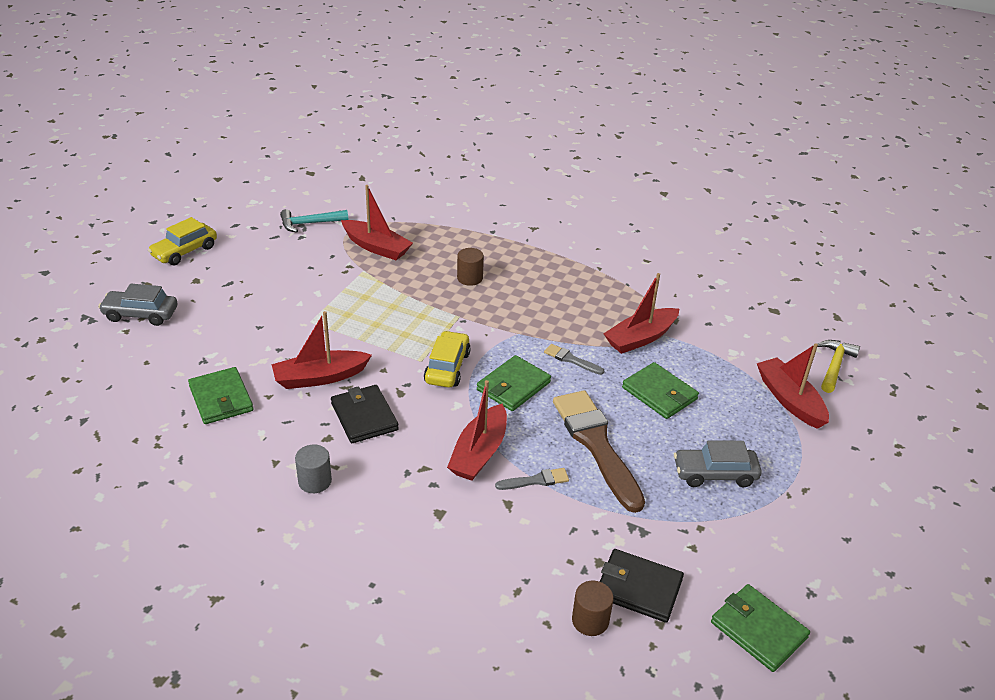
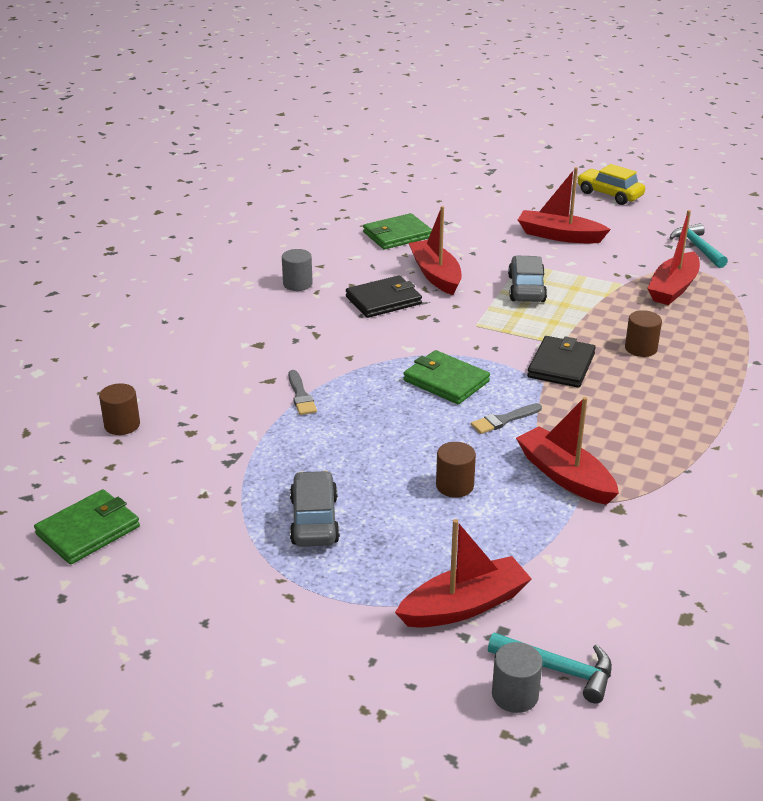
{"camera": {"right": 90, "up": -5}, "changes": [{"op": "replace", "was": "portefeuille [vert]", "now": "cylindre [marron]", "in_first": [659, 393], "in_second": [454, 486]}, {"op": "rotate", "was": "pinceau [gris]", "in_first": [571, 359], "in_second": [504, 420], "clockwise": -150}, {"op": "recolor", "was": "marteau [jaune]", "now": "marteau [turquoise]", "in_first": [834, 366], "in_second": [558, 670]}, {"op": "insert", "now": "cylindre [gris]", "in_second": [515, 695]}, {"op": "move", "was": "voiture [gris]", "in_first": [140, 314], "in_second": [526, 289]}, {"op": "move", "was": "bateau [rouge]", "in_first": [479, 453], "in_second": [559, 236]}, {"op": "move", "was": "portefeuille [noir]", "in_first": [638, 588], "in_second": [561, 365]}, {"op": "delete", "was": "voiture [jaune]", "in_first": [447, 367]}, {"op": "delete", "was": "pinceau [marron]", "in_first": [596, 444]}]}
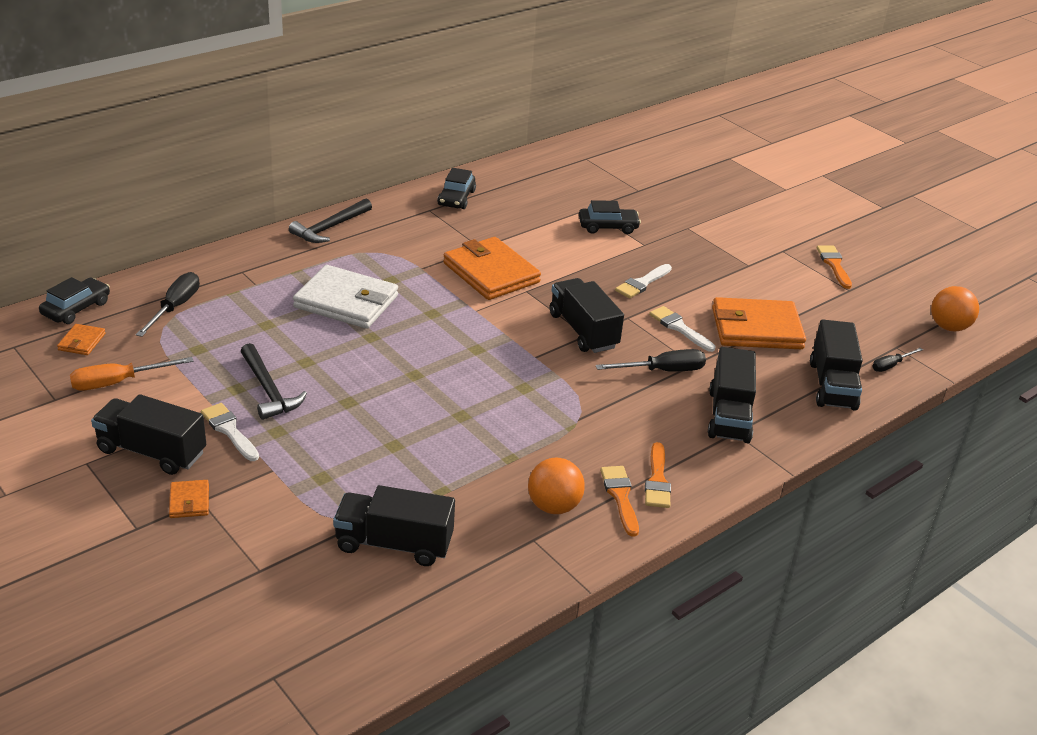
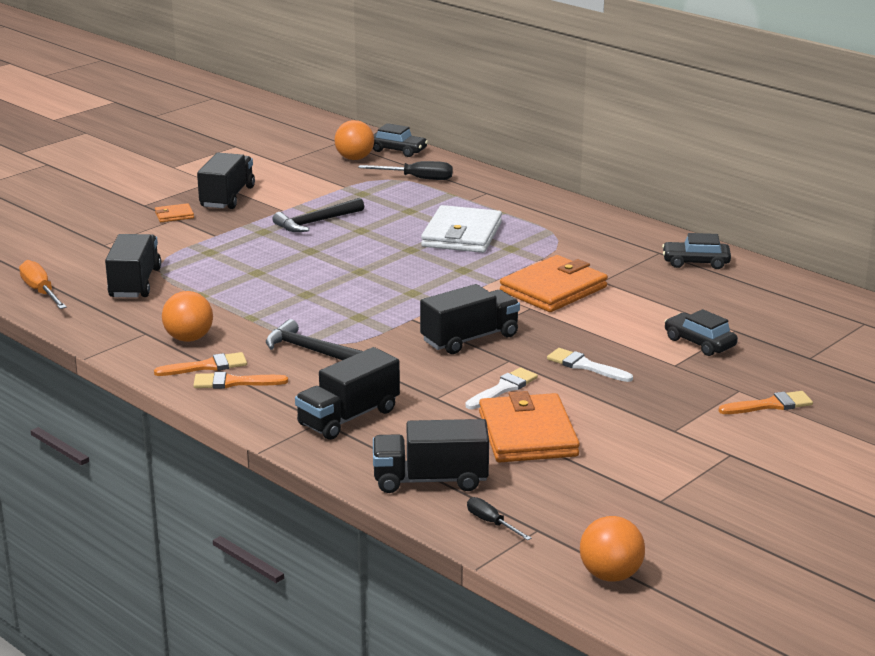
{"camera": {"right": 85, "up": -10}, "changes": [{"op": "move", "was": "tournevis [orange]", "in_first": [118, 382], "in_second": [41, 291]}, {"op": "move", "was": "marteau [noir]", "in_first": [330, 228], "in_second": [310, 350]}, {"op": "rotate", "was": "camion [noir]", "in_first": [729, 416], "in_second": [348, 417], "clockwise": -45}, {"op": "replace", "was": "portefeuille [orange]", "now": "balle [orange]", "in_first": [82, 342], "in_second": [354, 158]}, {"op": "rotate", "was": "voiture [noir]", "in_first": [608, 227], "in_second": [699, 343], "clockwise": 150}, {"op": "move", "was": "pinceau [orange]", "in_first": [834, 265], "in_second": [770, 405]}, {"op": "delete", "was": "pinceau [blanc]", "in_first": [229, 430]}, {"op": "delete", "was": "tournevis [noir]", "in_first": [663, 371]}]}
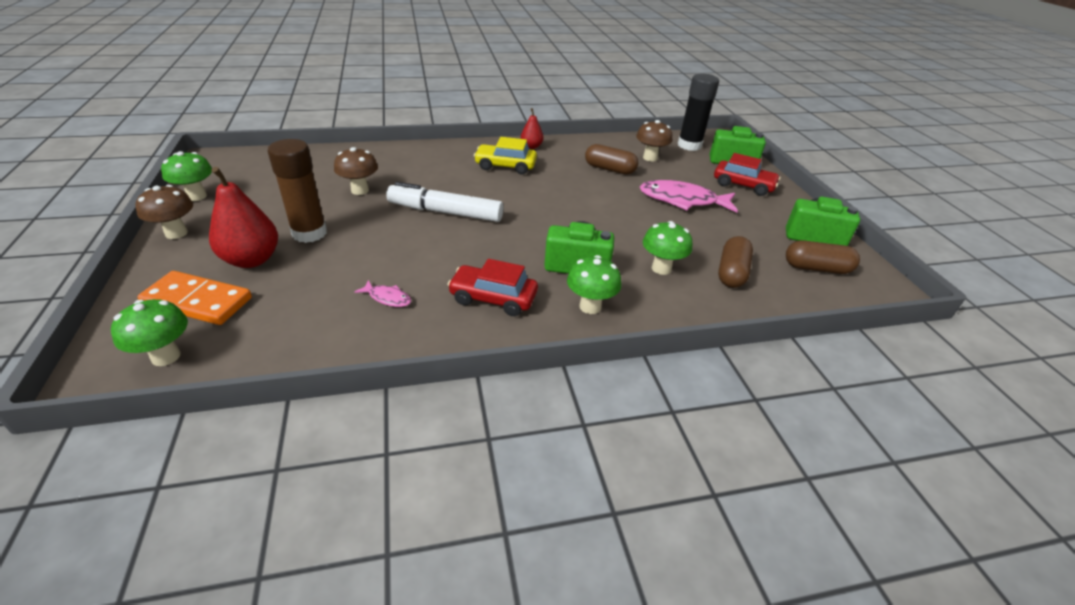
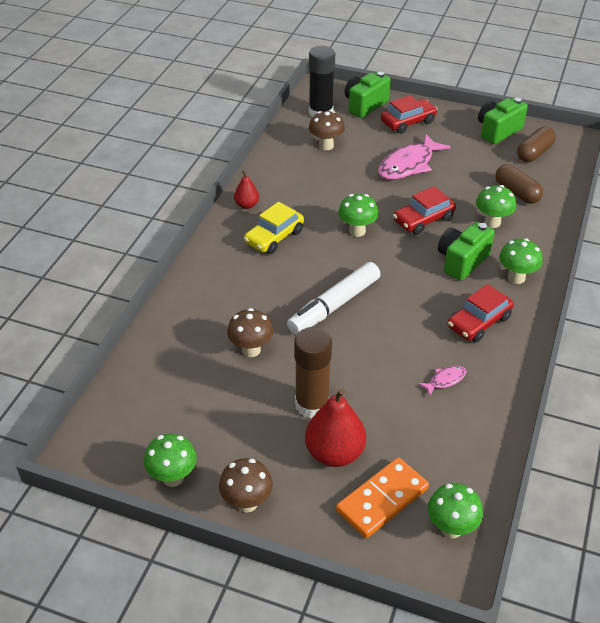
{"camera": {"right": -55, "up": 5}, "changes": [{"op": "insert", "now": "champignon [vert]", "in_second": [357, 231]}, {"op": "insert", "now": "voiture [rouge]", "in_second": [423, 220]}, {"op": "delete", "was": "gélule [marron]", "in_first": [609, 169]}]}
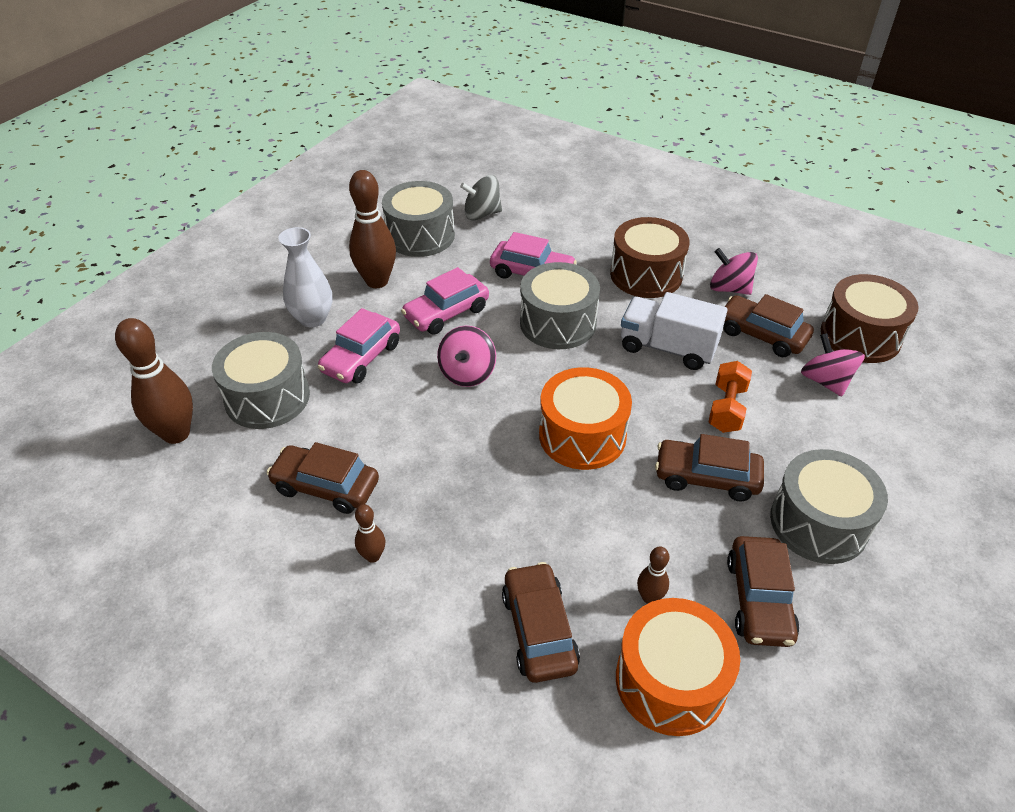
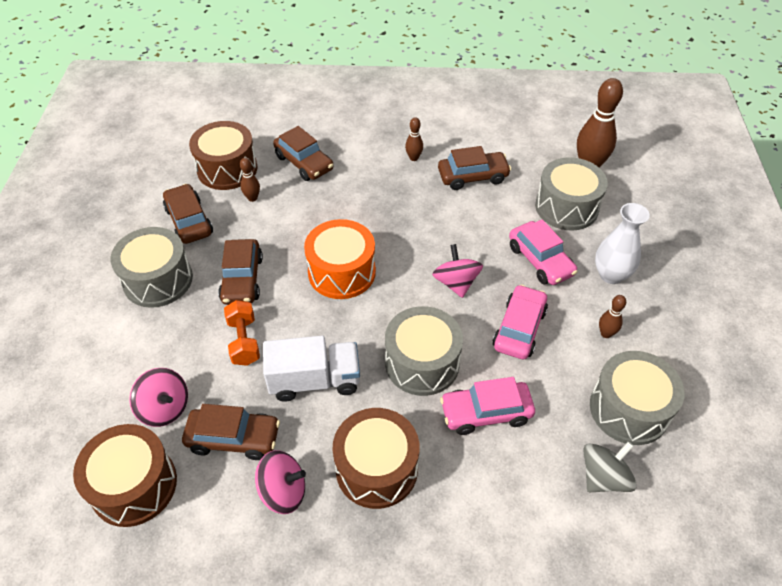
{"camera": {"right": 150, "up": 5}, "changes": [{"op": "recolor", "was": "tambour [orange]", "now": "tambour [marron]", "in_first": [670, 681], "in_second": [227, 169]}, {"op": "rotate", "was": "voiture [marron]", "in_first": [706, 477], "in_second": [242, 279], "clockwise": 105}, {"op": "rotate", "was": "voiture [rose]", "in_first": [361, 358], "in_second": [540, 260], "clockwise": 150}, {"op": "resize", "was": "quille [marron]", "in_first": [377, 281], "in_second": [606, 333], "ratio": 0.49}]}
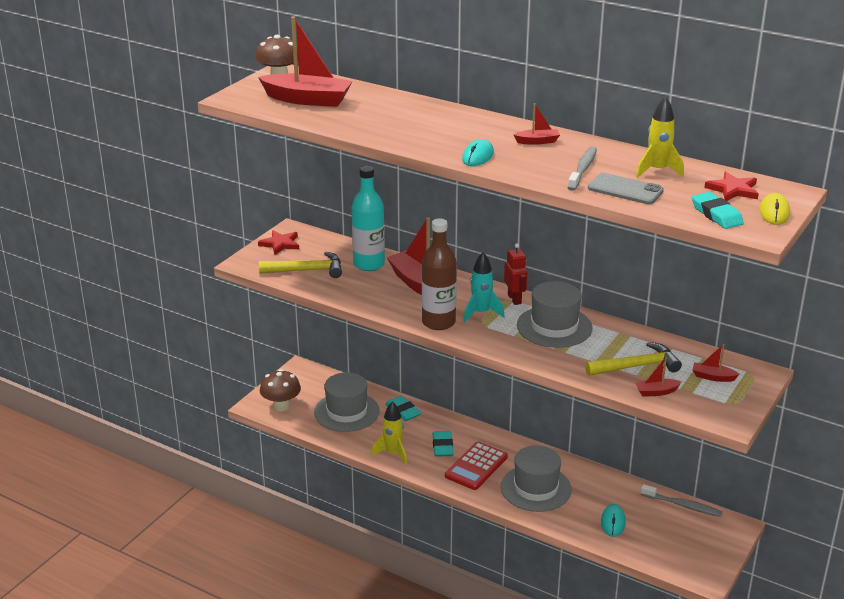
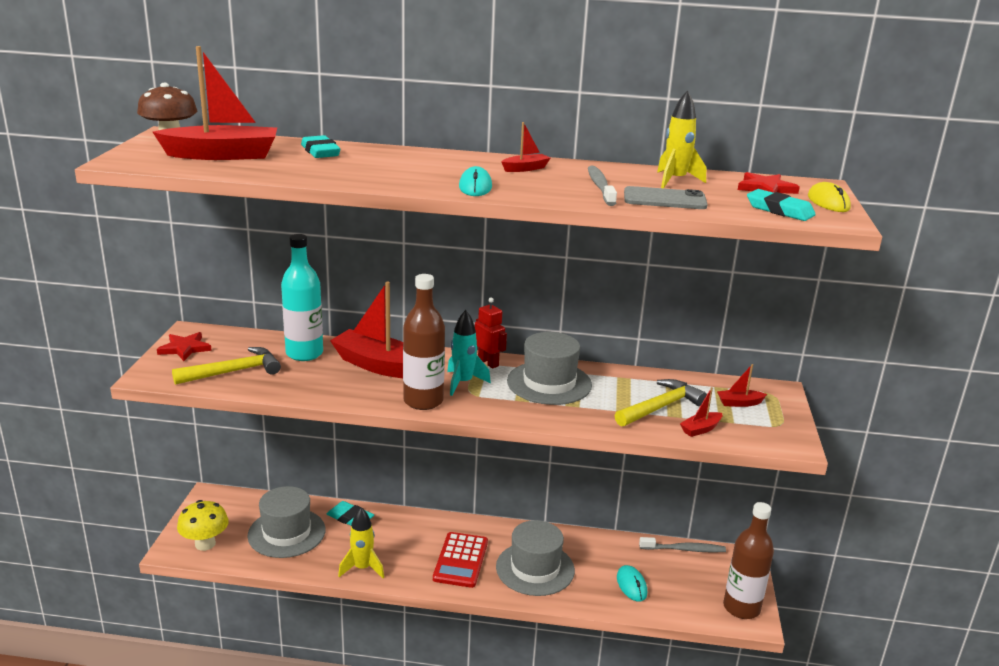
{"camera": {"right": -25, "up": -5}, "changes": [{"op": "recolor", "was": "champignon [marron]", "now": "champignon [jaune]", "in_first": [281, 406], "in_second": [205, 544]}, {"op": "move", "was": "gomme [turquoise]", "in_first": [442, 446], "in_second": [320, 152]}, {"op": "insert", "now": "bouteille [marron]", "in_second": [741, 608]}]}
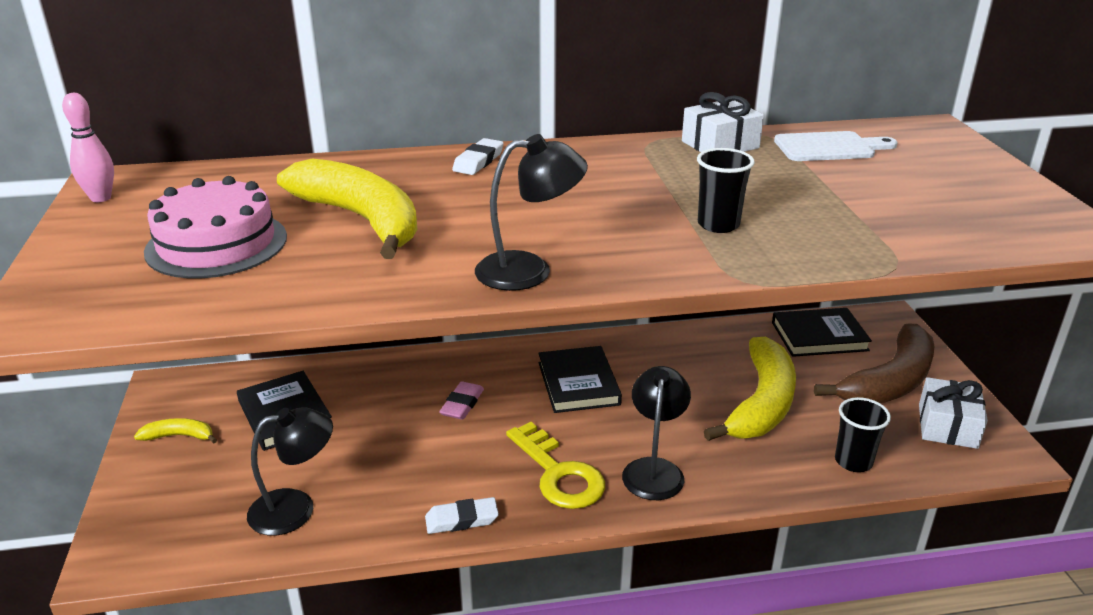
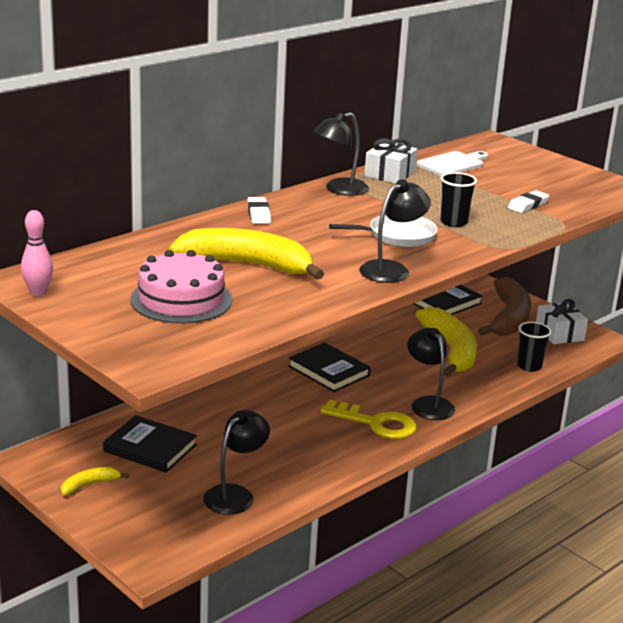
{"camera": {"right": -35, "up": -5}, "changes": [{"op": "insert", "now": "lampe [noir]", "in_second": [339, 190]}, {"op": "insert", "now": "poêle [blanc]", "in_second": [398, 236]}, {"op": "move", "was": "gomme [blanc]", "in_first": [462, 520], "in_second": [528, 205]}, {"op": "delete", "was": "gomme [rose]", "in_first": [462, 404]}]}
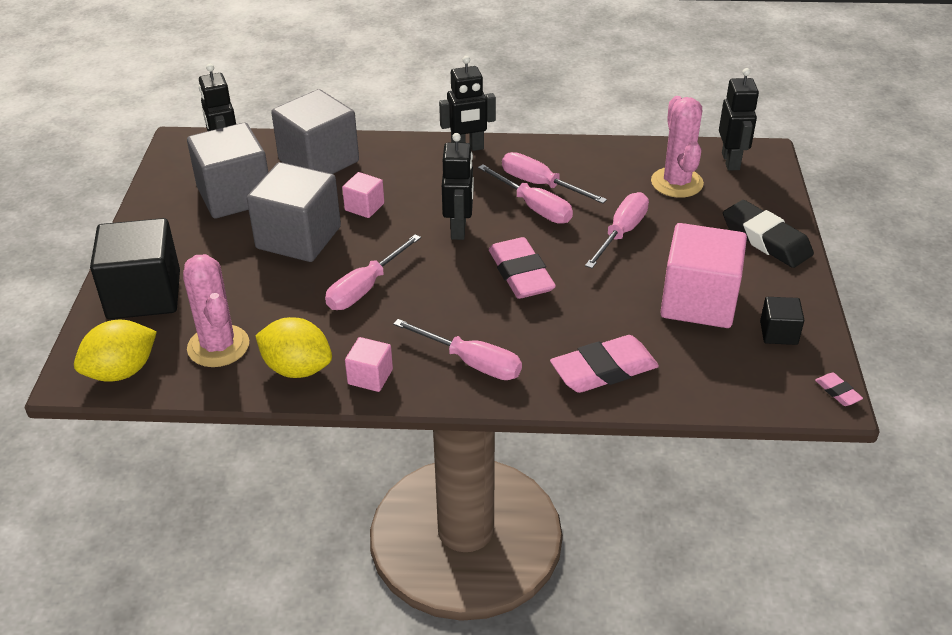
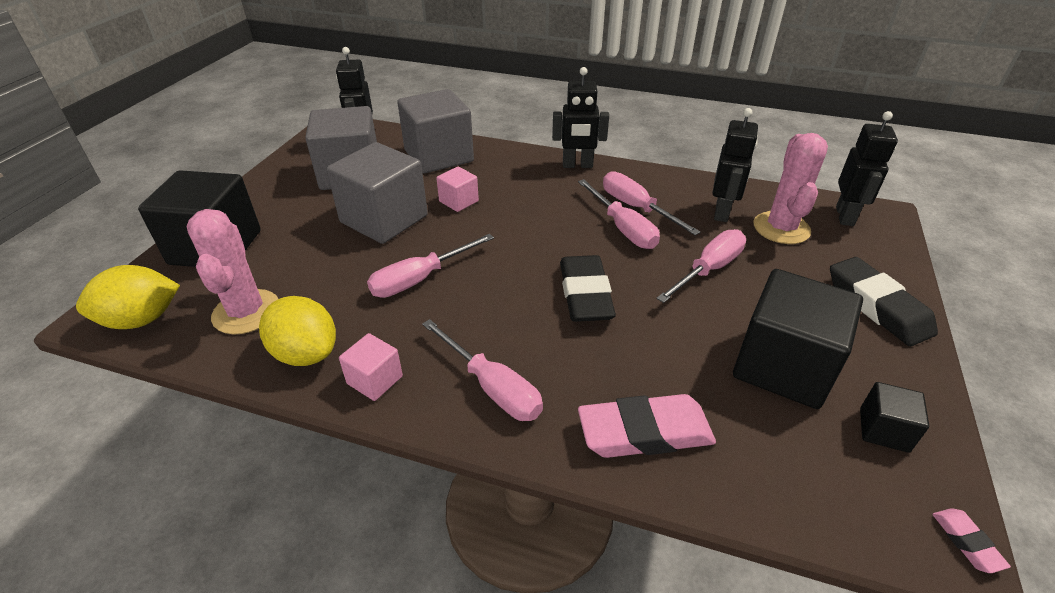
{"camera": {"right": 15, "up": 0}, "changes": [{"op": "recolor", "was": "gomme [rose]", "now": "gomme [noir]", "in_first": [521, 274], "in_second": [585, 294]}, {"op": "move", "was": "robot [noir]", "in_first": [459, 229], "in_second": [722, 212]}, {"op": "recolor", "was": "cube [rose]", "now": "cube [noir]", "in_first": [698, 302], "in_second": [783, 366]}]}
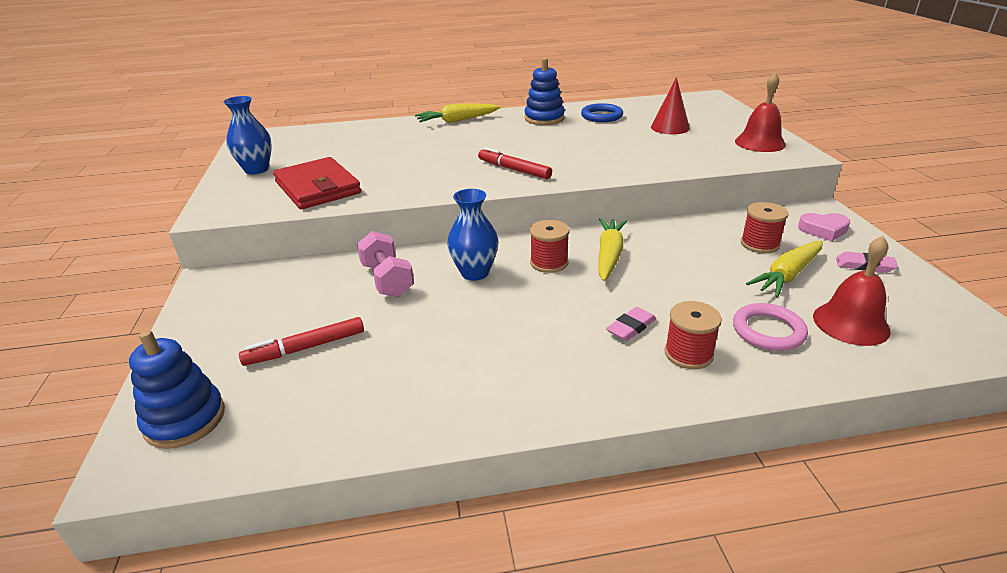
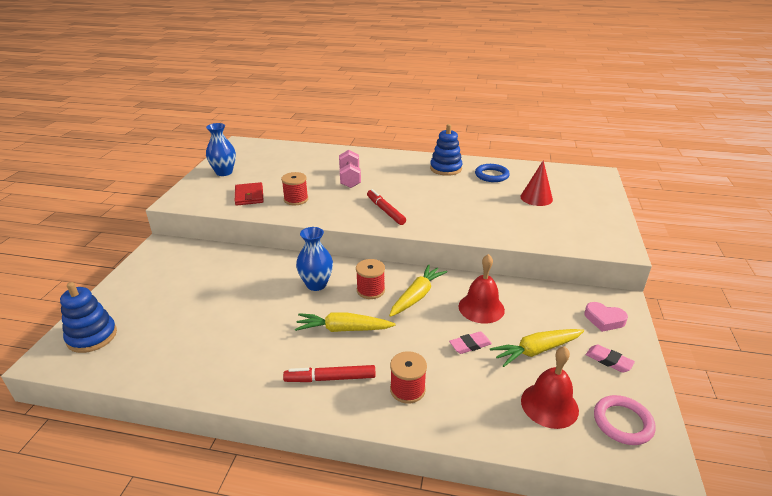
{"camera": {"right": 20, "up": 0}, "changes": [{"op": "resize", "was": "portefeuille [rouge]", "in_first": [317, 188], "in_second": [249, 196], "ratio": 0.62}, {"op": "move", "was": "bobine [rouge]", "in_first": [759, 244], "in_second": [296, 199]}, {"op": "move", "was": "feutre [rouge]", "in_first": [305, 348], "in_second": [330, 378]}, {"op": "move", "was": "carotte [jaune]", "in_first": [457, 120], "in_second": [343, 329]}, {"op": "move", "was": "haltère [rose]", "in_first": [387, 280], "in_second": [350, 179]}, {"op": "move", "was": "gomme [rose]", "in_first": [631, 327], "in_second": [470, 345]}, {"op": "move", "was": "cloche [rouge]", "in_first": [760, 143], "in_second": [481, 308]}, {"op": "move", "was": "anneau [rose]", "in_first": [768, 331], "in_second": [622, 422]}]}
